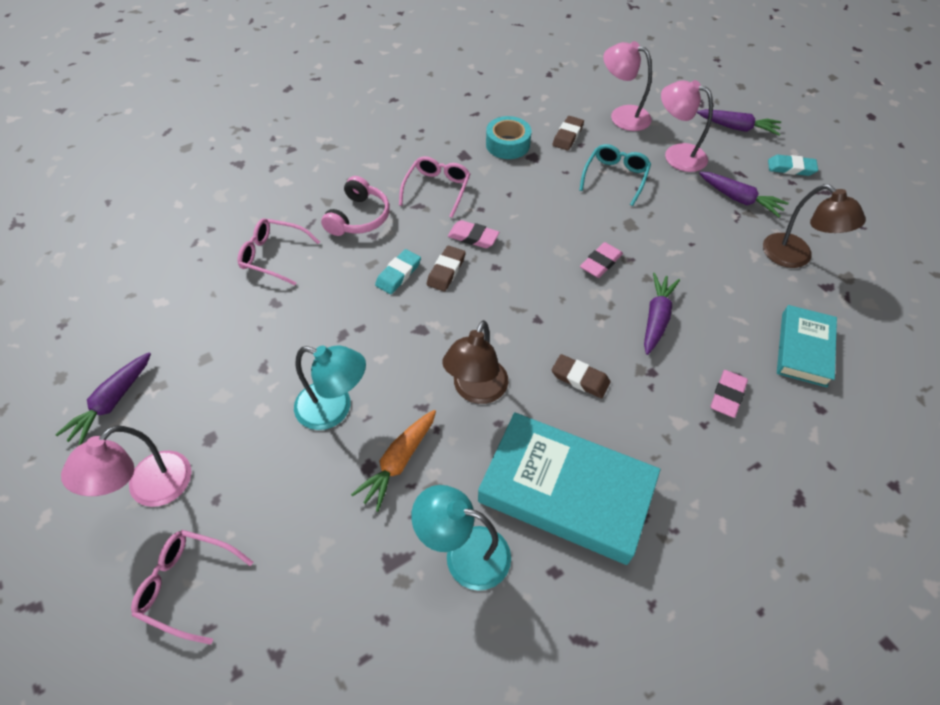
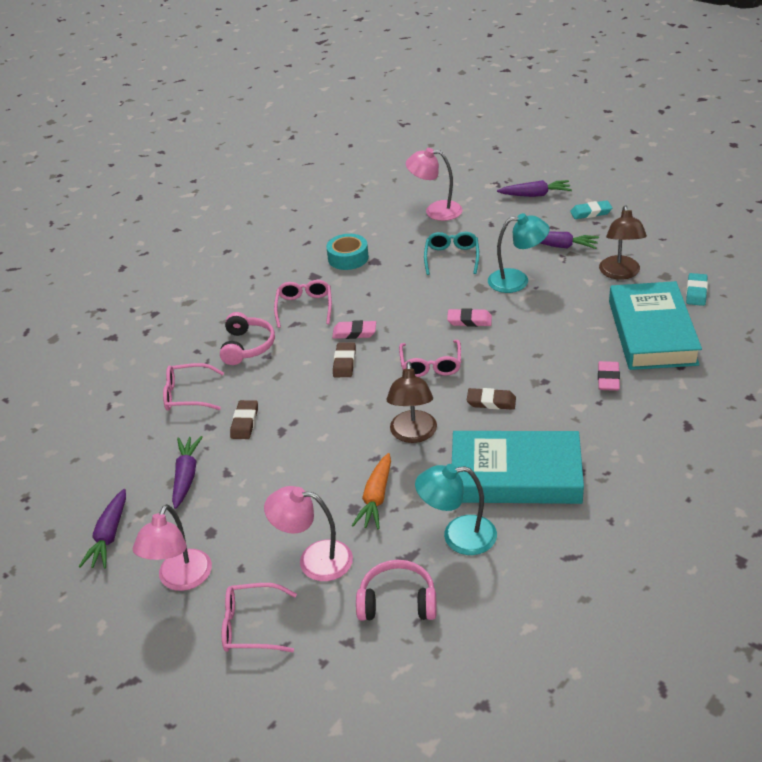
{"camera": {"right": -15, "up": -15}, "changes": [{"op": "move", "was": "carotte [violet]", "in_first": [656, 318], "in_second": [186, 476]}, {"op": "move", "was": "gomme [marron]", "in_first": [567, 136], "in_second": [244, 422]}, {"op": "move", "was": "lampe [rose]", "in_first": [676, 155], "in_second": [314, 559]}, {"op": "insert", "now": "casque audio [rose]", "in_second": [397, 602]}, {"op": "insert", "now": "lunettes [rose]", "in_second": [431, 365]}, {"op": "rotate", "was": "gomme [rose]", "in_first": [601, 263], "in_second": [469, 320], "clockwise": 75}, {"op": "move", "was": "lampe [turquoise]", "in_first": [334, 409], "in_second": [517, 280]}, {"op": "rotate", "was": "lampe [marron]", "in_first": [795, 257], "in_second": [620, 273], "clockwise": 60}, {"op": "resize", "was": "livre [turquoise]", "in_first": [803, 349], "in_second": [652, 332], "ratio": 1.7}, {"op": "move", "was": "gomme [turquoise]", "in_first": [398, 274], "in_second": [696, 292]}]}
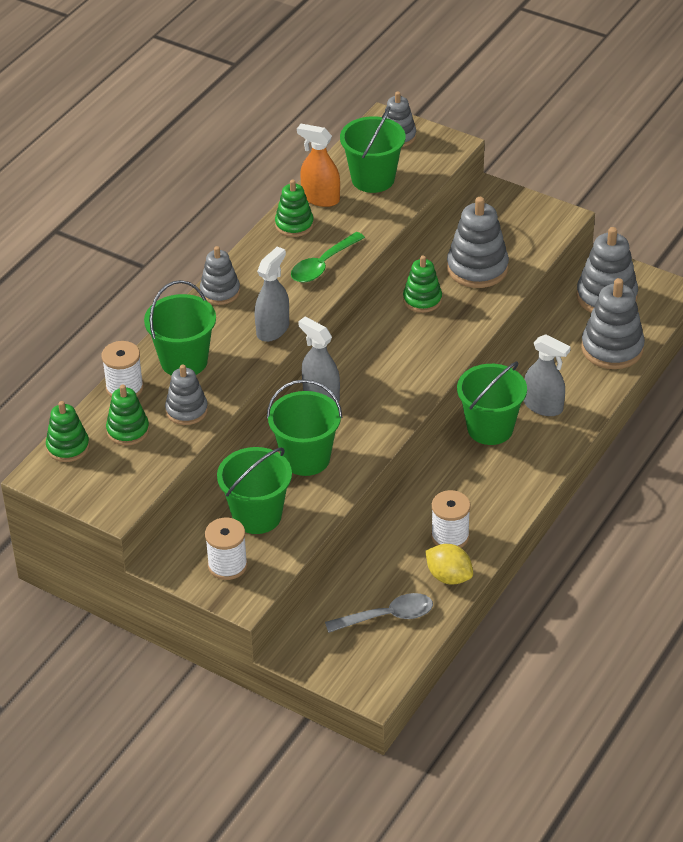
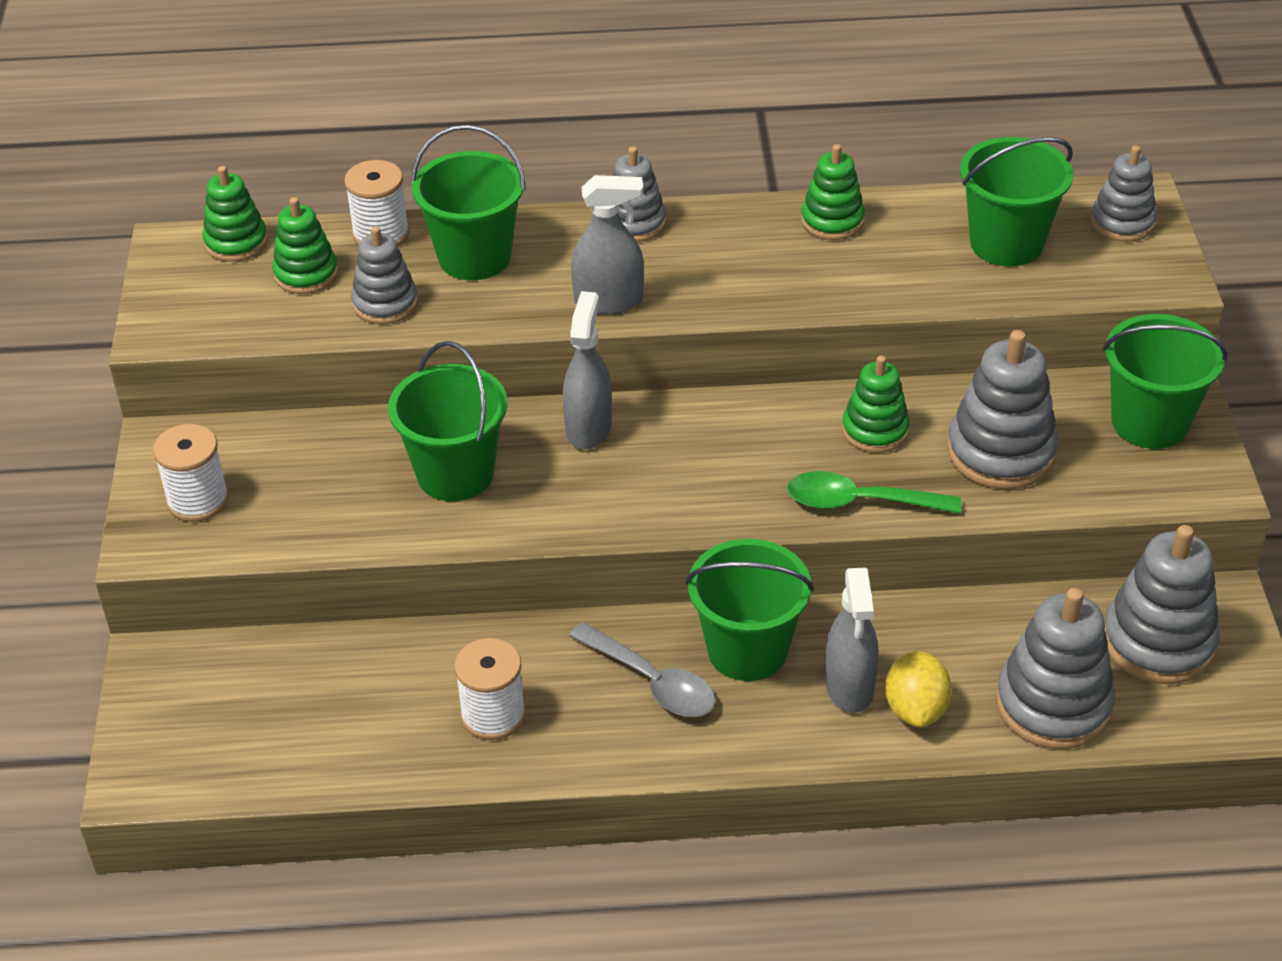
{"camera": {"right": 55, "up": 0}, "changes": [{"op": "move", "was": "cuillère [gris]", "in_first": [387, 616], "in_second": [652, 682]}, {"op": "move", "was": "cuillère [vert]", "in_first": [323, 265], "in_second": [860, 502]}, {"op": "move", "was": "citron [jaune]", "in_first": [449, 576], "in_second": [915, 709]}, {"op": "move", "was": "seau [vert]", "in_first": [257, 516], "in_second": [1149, 422]}, {"op": "delete", "was": "vaporisateur [orange]", "in_first": [320, 198]}]}
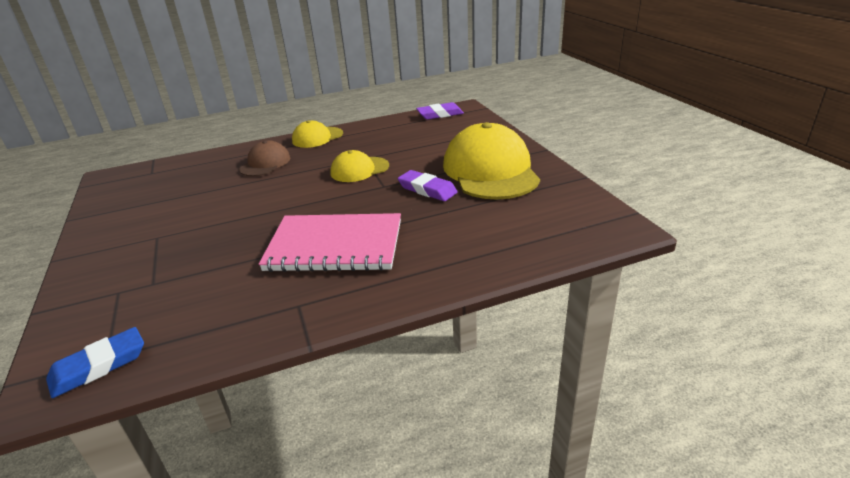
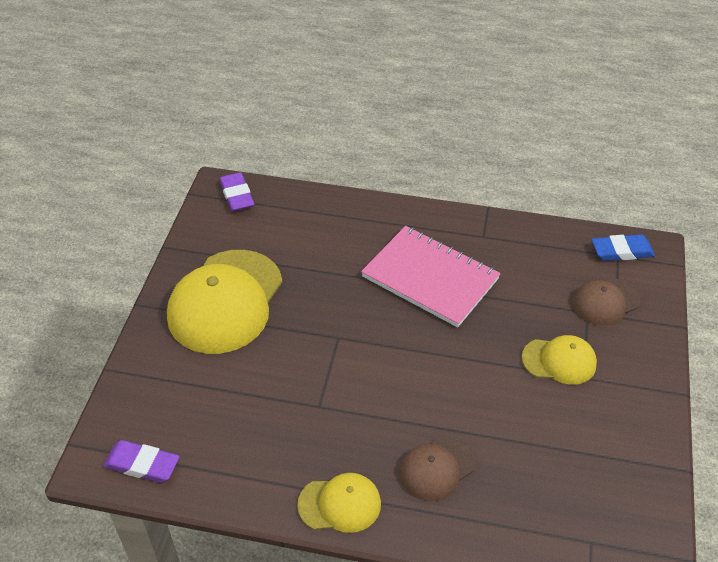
{"camera": {"right": -150, "up": 15}, "changes": [{"op": "move", "was": "gomme [violet]", "in_first": [427, 189], "in_second": [237, 195]}, {"op": "move", "was": "casquette [jaune]", "in_first": [359, 169], "in_second": [559, 361]}, {"op": "insert", "now": "casquette [marron]", "in_second": [605, 302]}]}
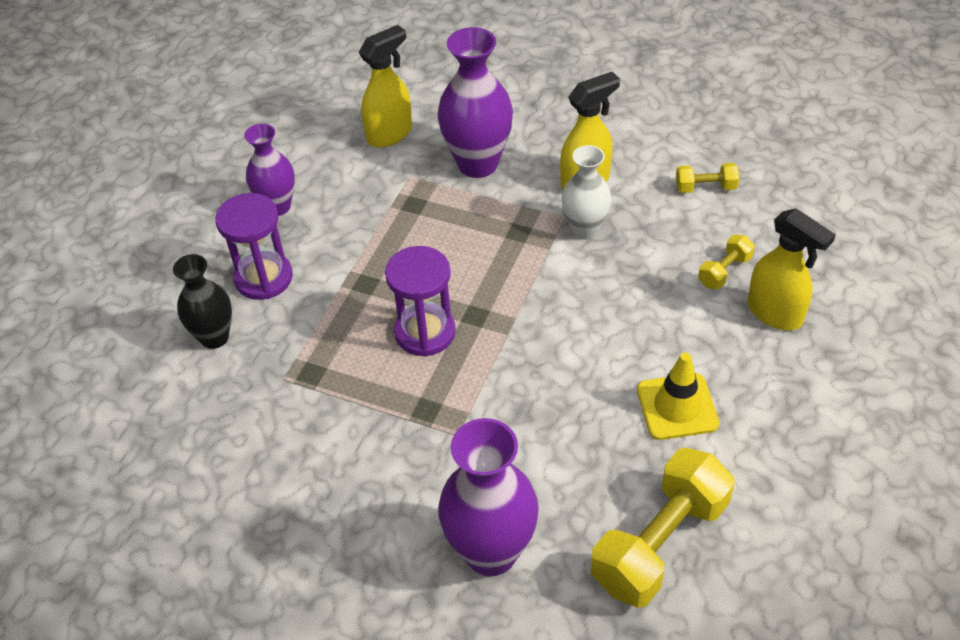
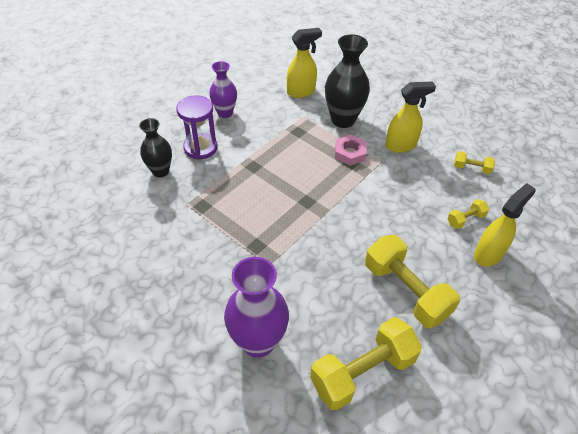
{"camera": {"right": 15, "up": 0}, "changes": [{"op": "recolor", "was": "vase [violet]", "now": "vase [noir]", "in_first": [477, 164], "in_second": [343, 120]}, {"op": "insert", "now": "écrou [rose]", "in_second": [350, 153]}, {"op": "replace", "was": "cône de chantier [jaune]", "now": "haltère [jaune]", "in_first": [677, 407], "in_second": [406, 291]}, {"op": "rotate", "was": "vaporisateur [jaune]", "in_first": [775, 313], "in_second": [488, 254], "clockwise": -105}, {"op": "delete", "was": "sablier [violet]", "in_first": [425, 332]}, {"op": "delete", "was": "vase [blanc]", "in_first": [585, 229]}]}
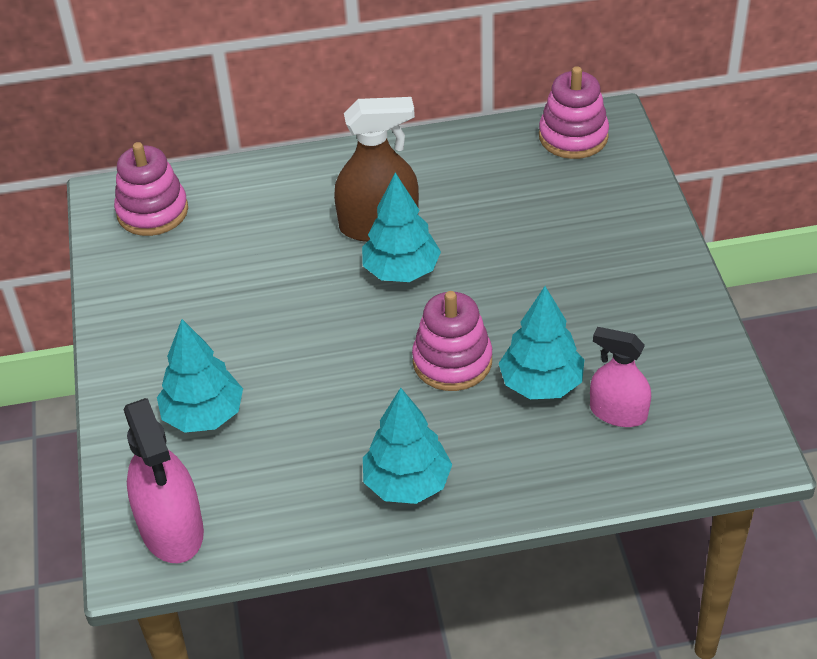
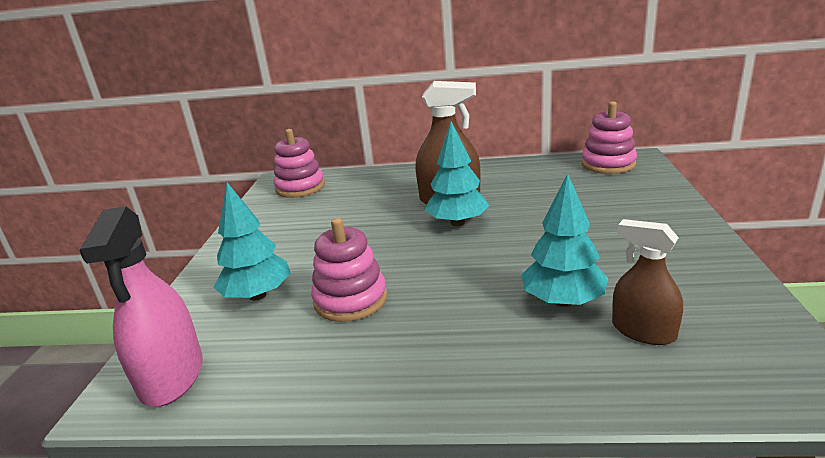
{"camera": {"right": 15, "up": -20}, "changes": [{"op": "move", "was": "jouet à empiler [rose]", "in_first": [452, 361], "in_second": [350, 300]}, {"op": "recolor", "was": "vaporisateur [rose]", "now": "vaporisateur [marron]", "in_first": [618, 412], "in_second": [643, 331]}, {"op": "delete", "was": "arbre [turquoise]", "in_first": [407, 483]}]}
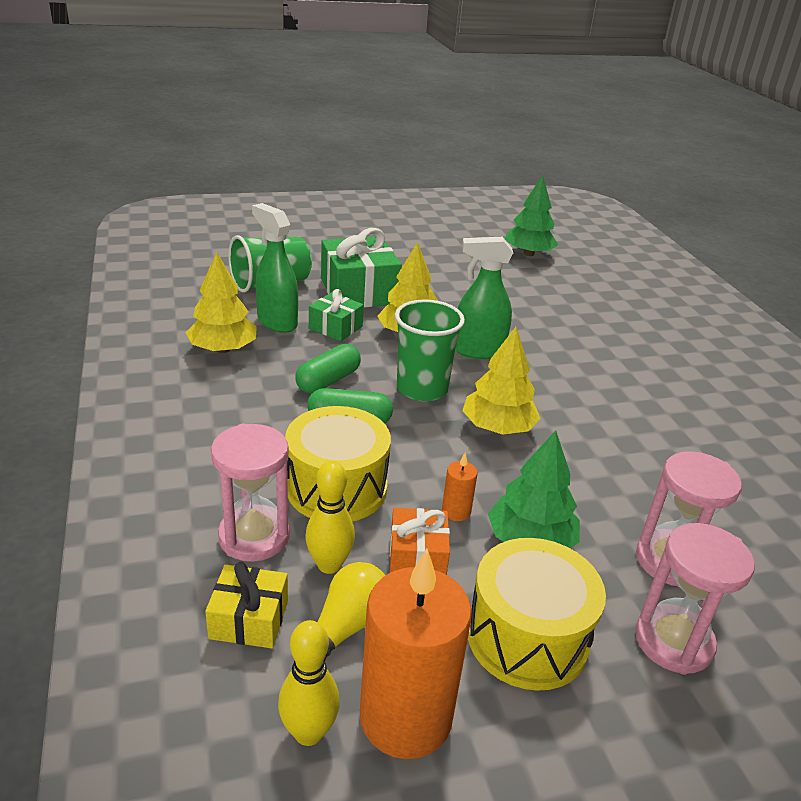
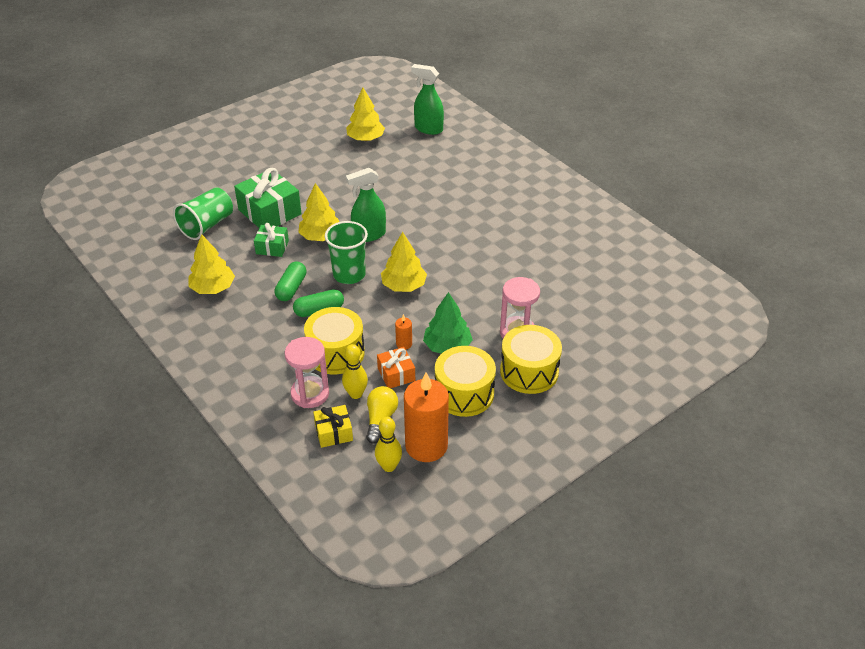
{"camera": {"right": -20, "up": 10}, "changes": [{"op": "recolor", "was": "arbre [vert]", "now": "arbre [jaune]", "in_first": [528, 253], "in_second": [365, 138]}, {"op": "move", "was": "vaporisateur [vert]", "in_first": [277, 322], "in_second": [428, 129]}, {"op": "replace", "was": "sablier [rose]", "now": "tambour [jaune]", "in_first": [673, 641], "in_second": [529, 371]}]}
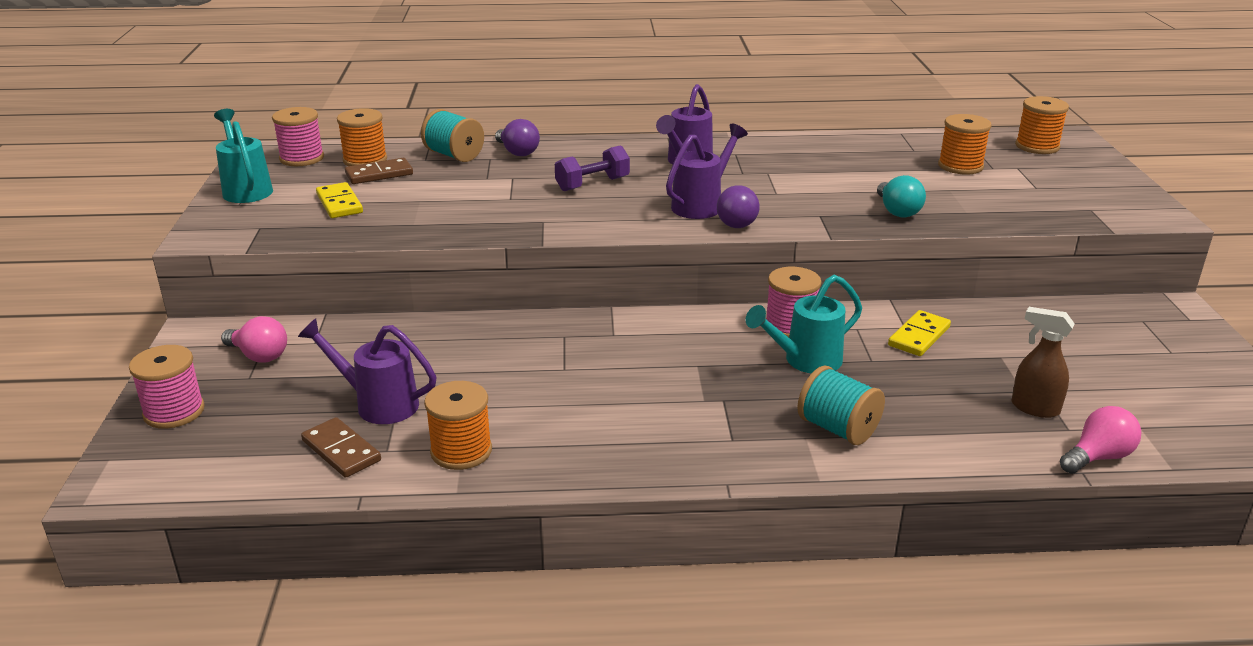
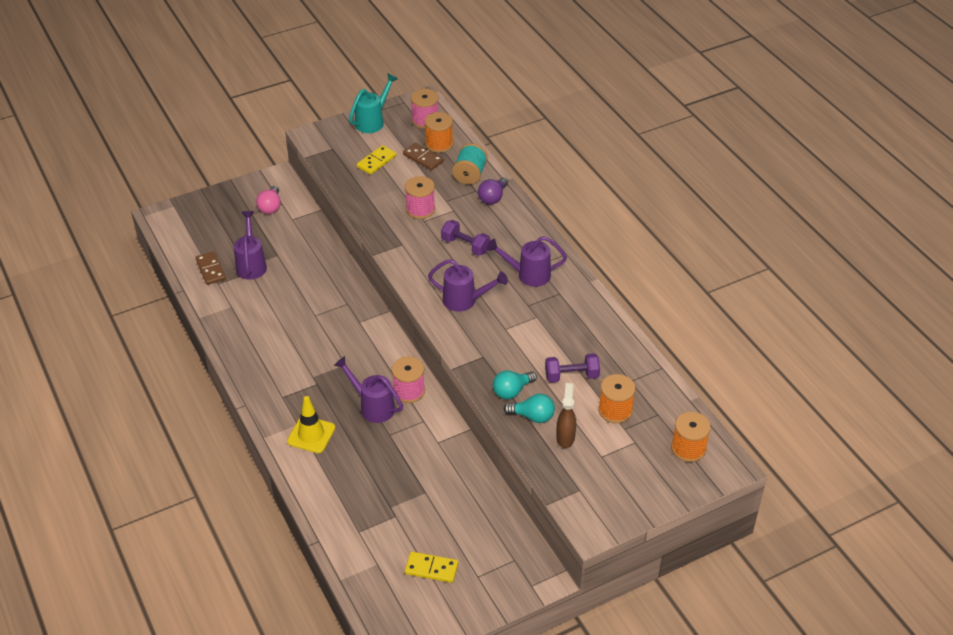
{"camera": {"right": 65, "up": 15}, "changes": [{"op": "rotate", "was": "domino [marron]", "in_first": [341, 450], "in_second": [211, 269], "clockwise": -45}, {"op": "replace", "was": "bobine [turquoise]", "now": "cône de chantier [jaune]", "in_first": [838, 429], "in_second": [311, 435]}, {"op": "recolor", "was": "arrosoir [turquoise]", "now": "arrosoir [violet]", "in_first": [805, 361], "in_second": [373, 406]}, {"op": "move", "was": "bobine [rose]", "in_first": [174, 412], "in_second": [420, 209]}, {"op": "move", "was": "domino [jaune]", "in_first": [919, 336], "in_second": [431, 568]}, {"op": "insert", "now": "ampoule [turquoise]", "in_second": [532, 416]}, {"op": "insert", "now": "haltère [violet]", "in_second": [571, 376]}, {"op": "move", "was": "vaporisateur [marron]", "in_first": [1034, 408], "in_second": [565, 437]}, {"op": "delete", "was": "bobine [orange]", "in_first": [461, 451]}, {"op": "delete", "was": "ampoule [violet]", "in_first": [738, 222]}, {"op": "delete", "was": "ampoule [rose]", "in_first": [1098, 457]}]}
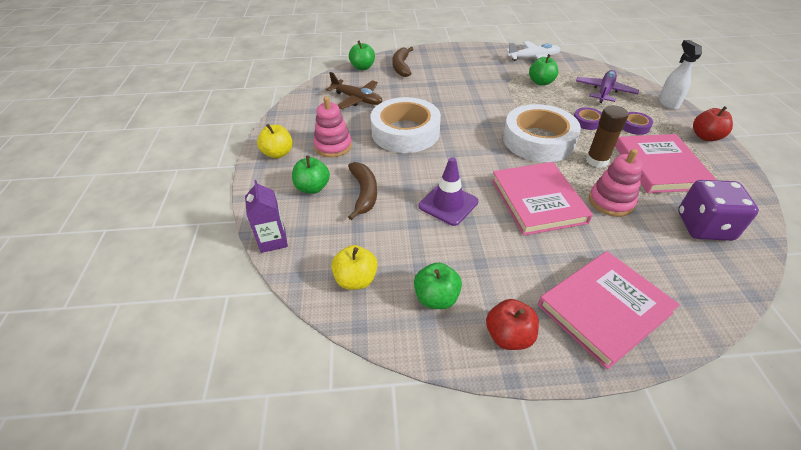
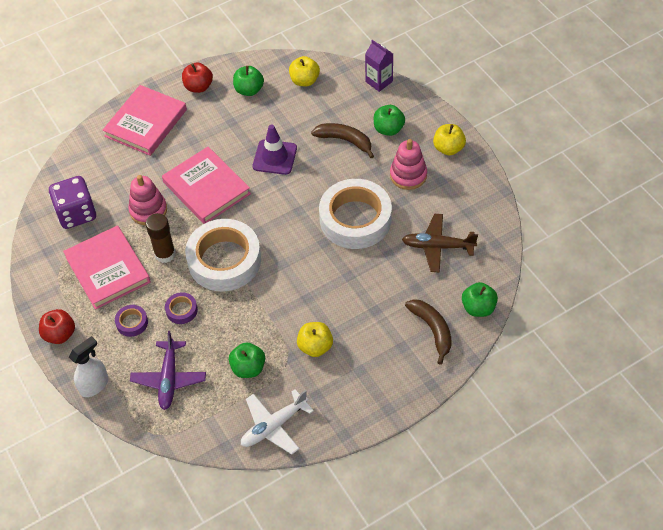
{"camera": {"right": 155, "up": 10}, "changes": [{"op": "rotate", "was": "vaporisateur [blanc]", "in_first": [668, 103], "in_second": [94, 385], "clockwise": -105}, {"op": "insert", "now": "pomme [jaune]", "in_second": [315, 347]}, {"op": "rotate", "was": "banane [marron]", "in_first": [364, 193], "in_second": [345, 140], "clockwise": 150}]}
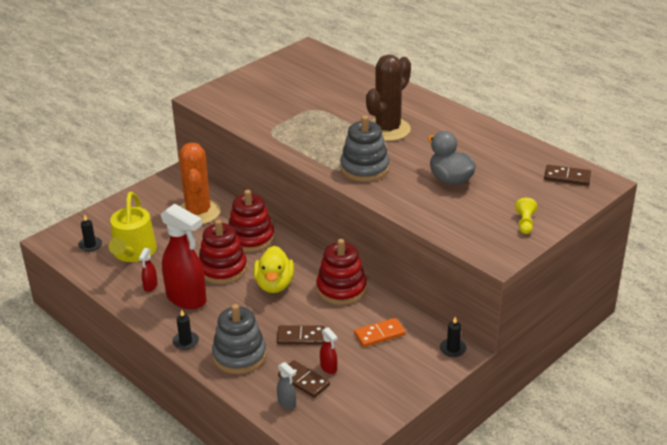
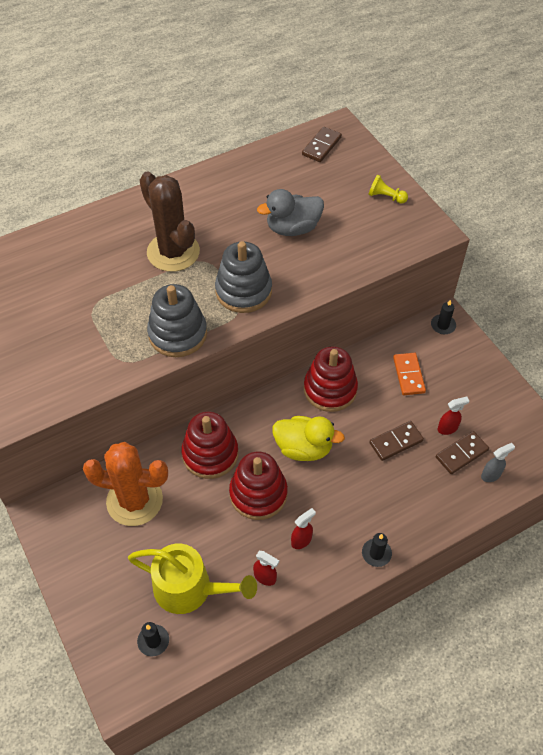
{"camera": {"right": -75, "up": 20}, "changes": [{"op": "move", "was": "jouet à empiler [gris]", "in_first": [239, 356], "in_second": [178, 334]}, {"op": "resize", "was": "vaporisateur [rouge]", "in_first": [187, 299], "in_second": [301, 540], "ratio": 0.43}, {"op": "rotate", "was": "domino [marron]", "in_first": [301, 337], "in_second": [396, 442], "clockwise": 45}]}
